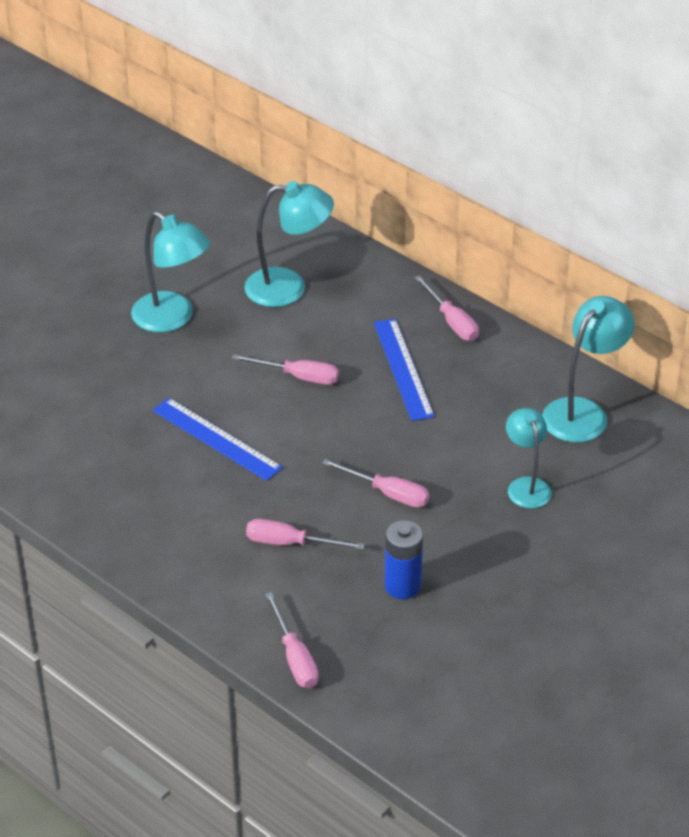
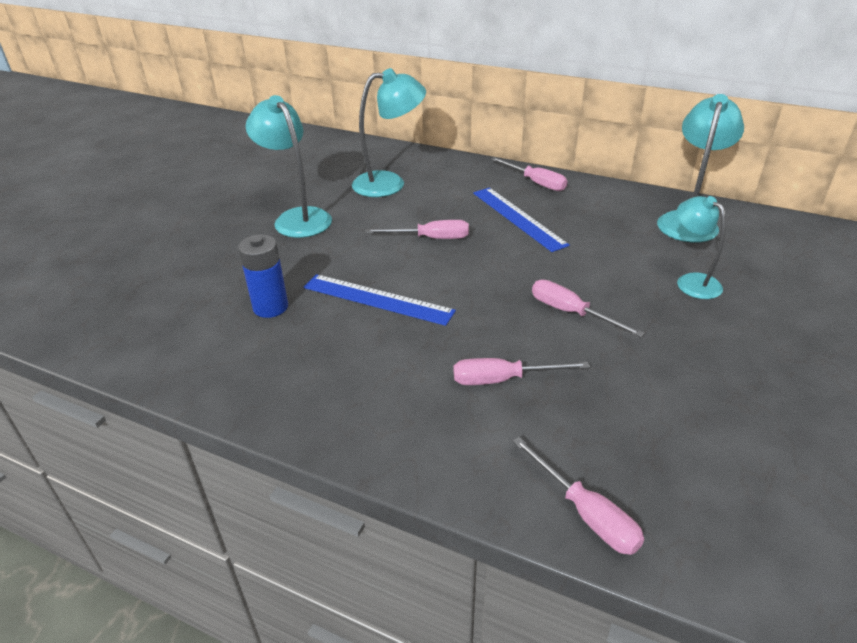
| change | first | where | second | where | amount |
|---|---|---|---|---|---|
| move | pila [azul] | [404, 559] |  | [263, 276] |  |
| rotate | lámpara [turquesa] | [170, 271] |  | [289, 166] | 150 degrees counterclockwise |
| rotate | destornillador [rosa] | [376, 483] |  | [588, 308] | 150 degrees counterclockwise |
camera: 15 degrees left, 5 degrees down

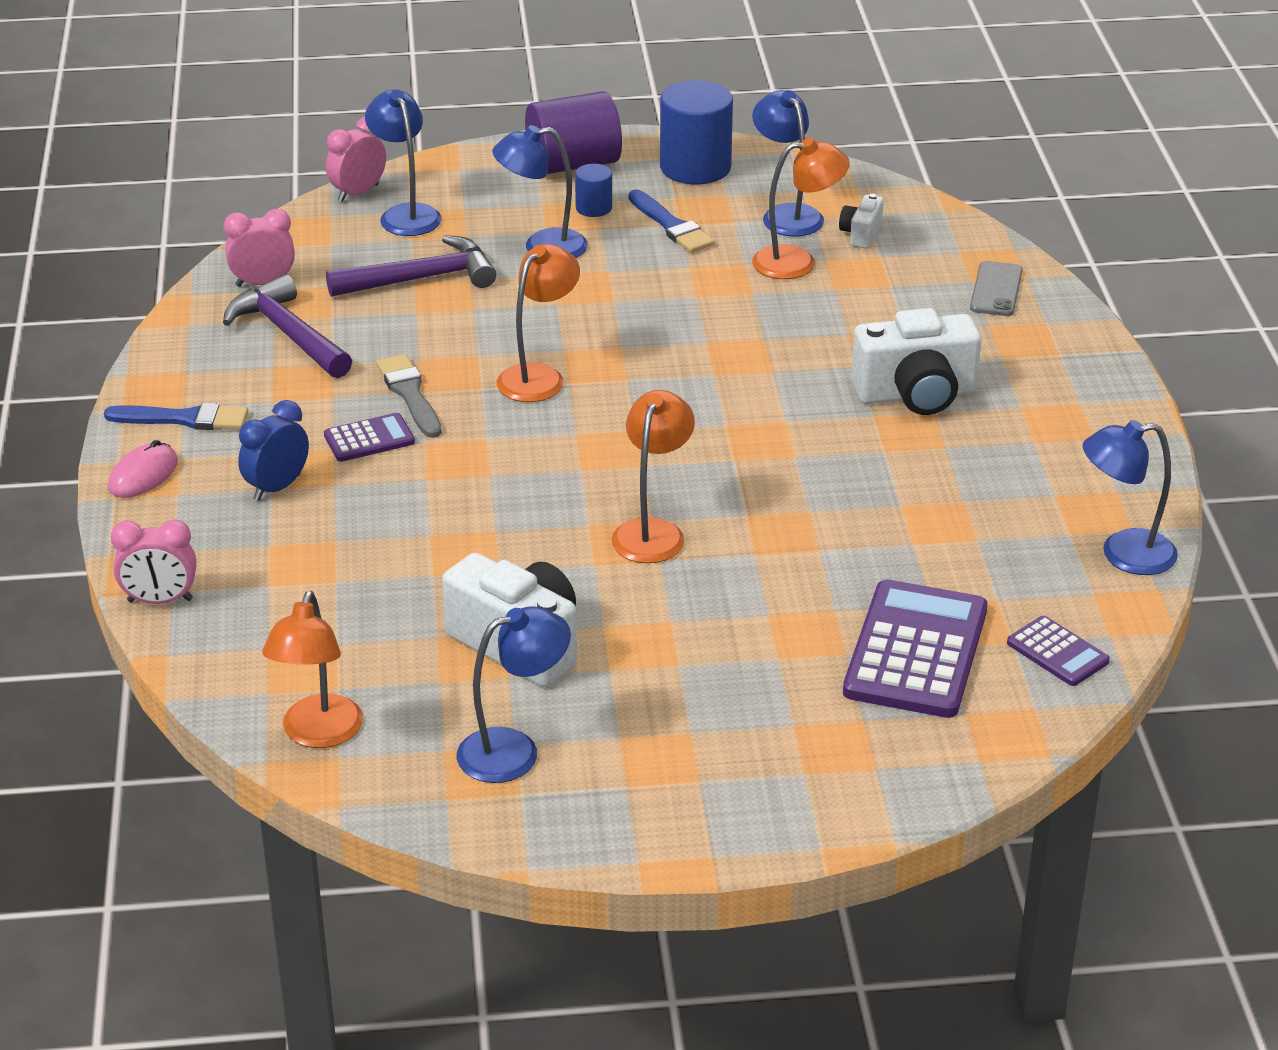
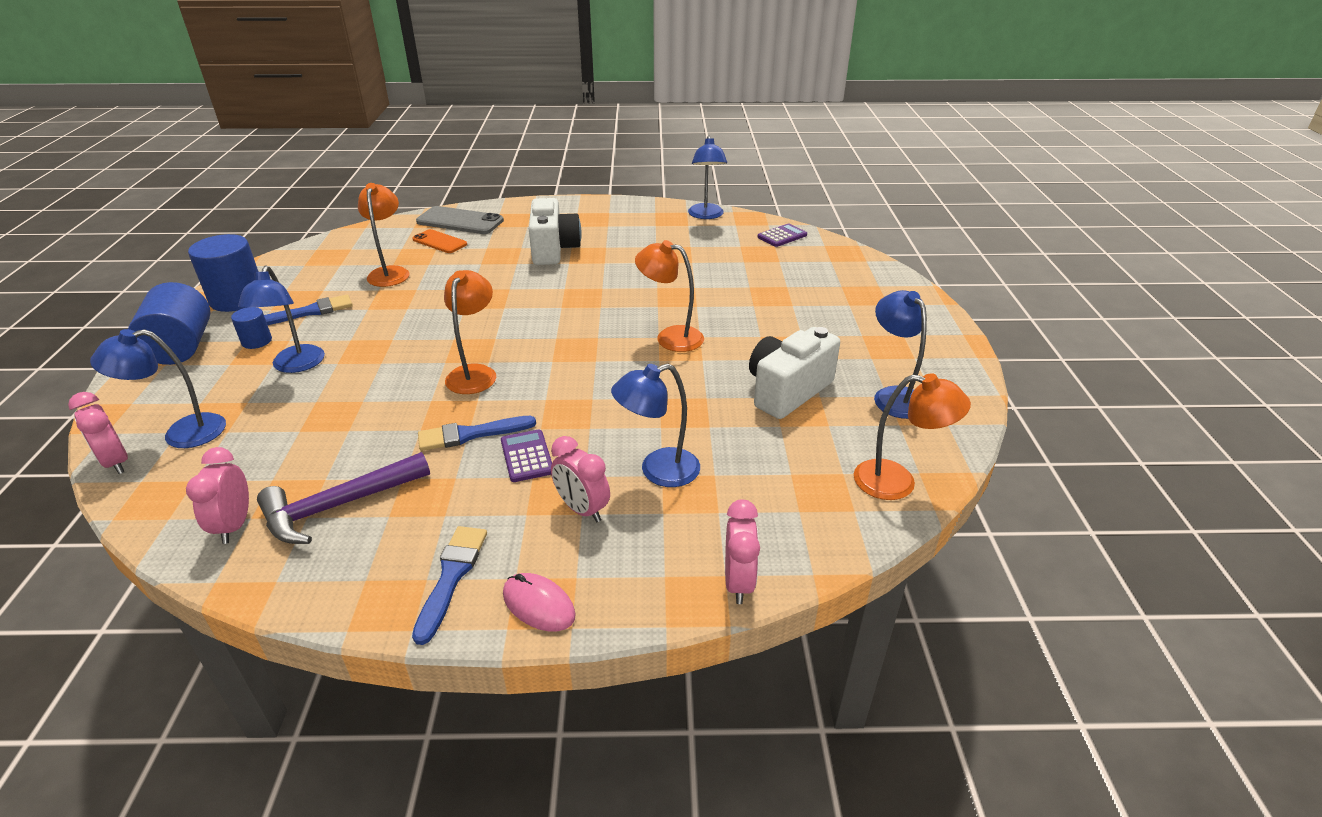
| change | first | where | second | where | amount |
|---|---|---|---|---|---|
| recolor | cilindro [morado] | [573, 132] | cilindro [azul] | [169, 323] |  |
| insert |  |  | móvil [naranja] | [439, 241] |  |
| resize | móvil [gris] | [996, 288] |  | [460, 220] | x1.55 |
| recolor | pincel [gris] | [409, 396] | pincel [azul] | [477, 433] |  |
| rotate | lámpara [naranja] | [538, 323] |  | [470, 332] | 60 degrees clockwise |
| recolor | despertador [azul] | [273, 450] | despertador [rosa] | [580, 479] |  |
| move | lámpara [azul] | [788, 163] |  | [655, 425] |  |
| delete | martillo [morado] | [411, 266] |  |  |  |
| delete | cámara [blanco] | [861, 221] |  |  |  |
| delete | calculadora [morado] | [915, 649] |  |  |  |
camera: 85 degrees left, 0 degrees up

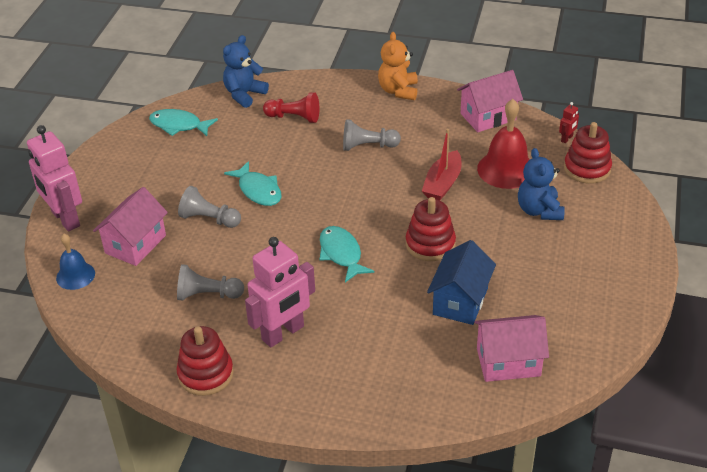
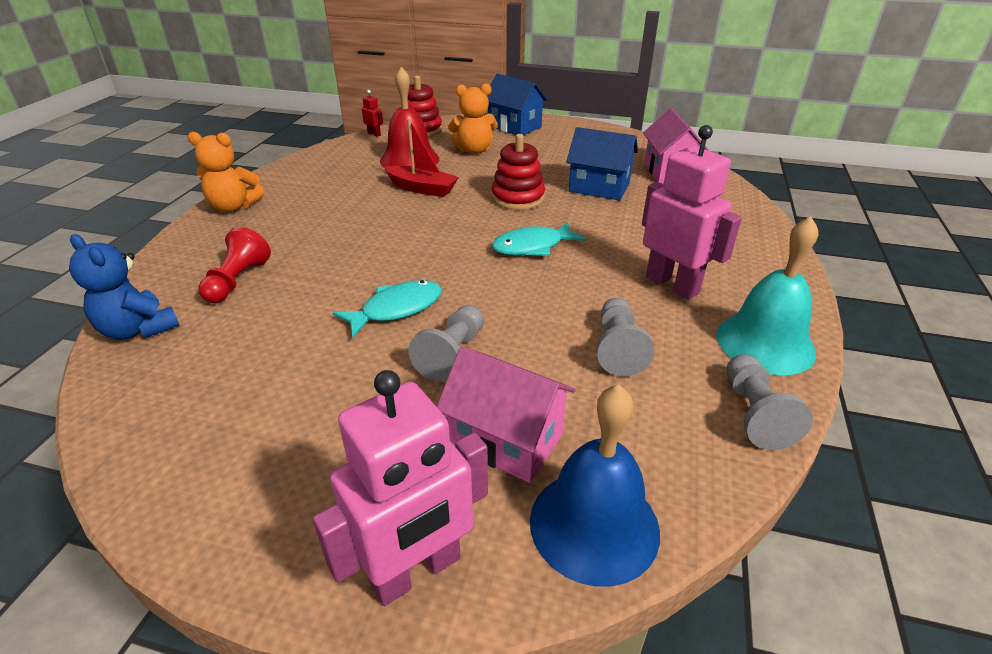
| change | first | where | second | where | amount |
|---|---|---|---|---|---|
| recolor | osito [azul] | [541, 184] | osito [naranja] | [473, 118] |  |
| insert |  |  | casa [azul] | [517, 104] |  |
| resize | campana [azul] | [75, 262] |  | [595, 485] | x1.65 |
| replace | juguete apilable [rojo] | [205, 361] | campana [turquesa] | [767, 295] |  |
| move | peón [gris] | [372, 135] |  | [769, 402] |  |
| delete | pez [turquesa] | [183, 122] |  |  |  |
| delete | casa [rosa] | [490, 101] |  |  |  |
camera: 90 degrees left, 5 degrees down

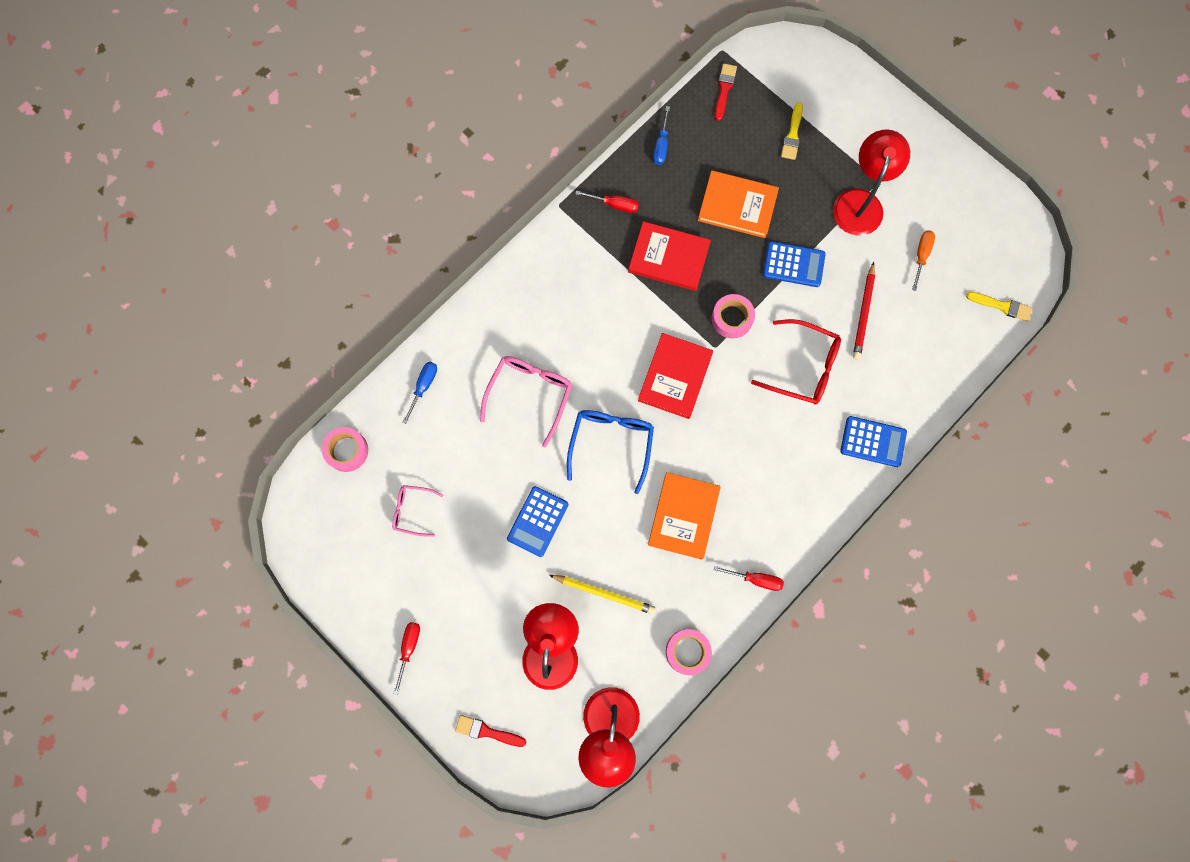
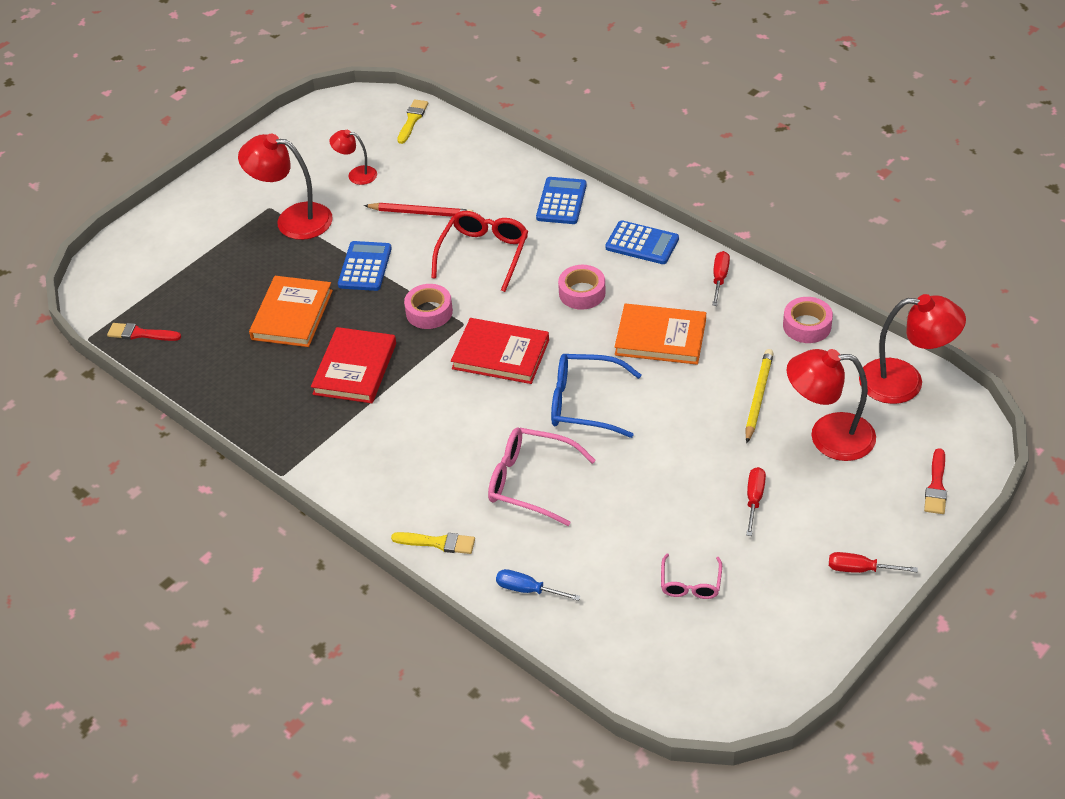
| change | first | where | second | where | amount |
|---|---|---|---|---|---|
| replace | destornillador [naranja] | [923, 260] | lámpara [rojo] | [353, 157] |  |
| move | pincel [amarillo] | [792, 131] |  | [433, 543] |  |
| move | cinta adhesiva [rosa] | [345, 449] |  | [582, 287] |  |
| move | calculadora [azul] | [537, 521] |  | [642, 242] |  |
| move | destornillador [rojo] | [607, 201] |  | [756, 501] |  |
| delete | destornillador [azul] | [661, 135] |  |  |  |
camera: 90 degrees left, 30 degrees down

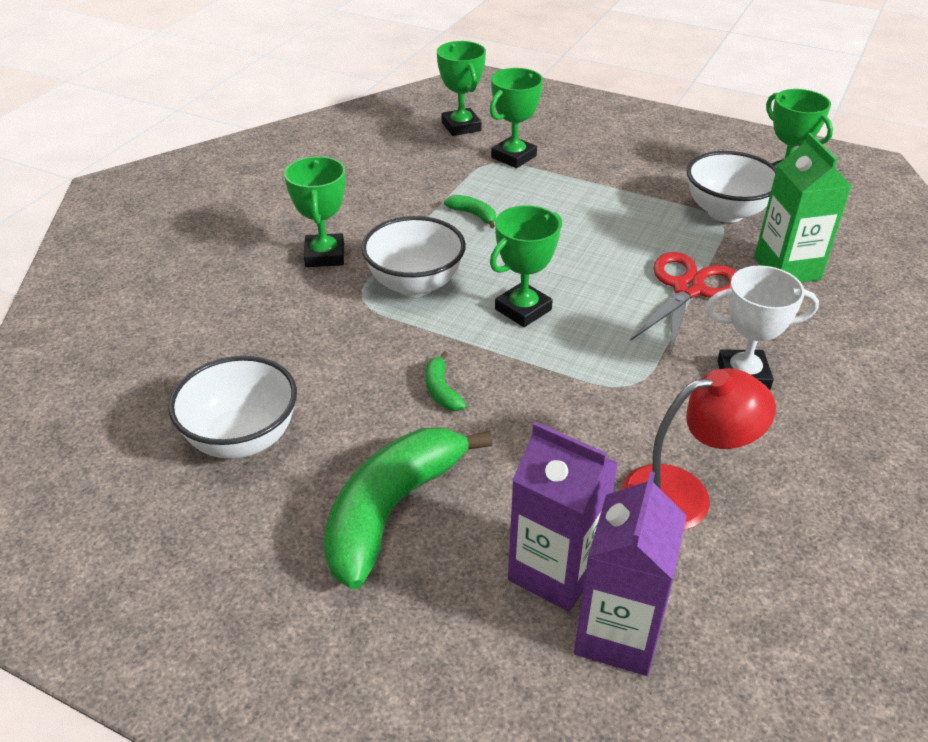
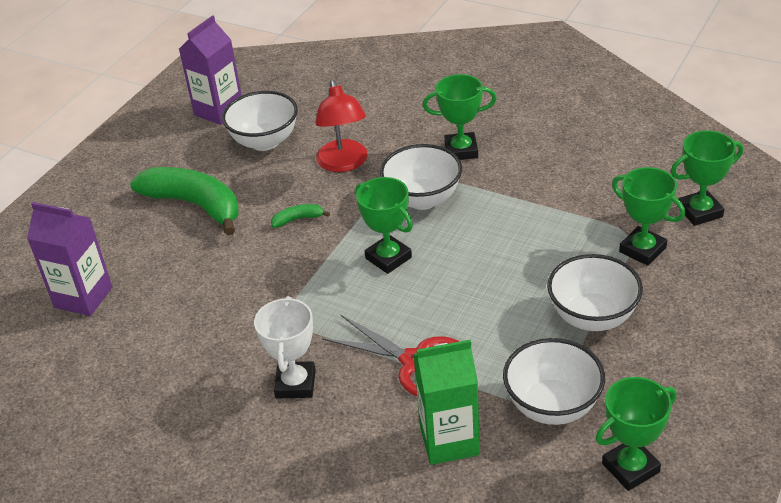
| change | first | where | second | where | amount |
|---|---|---|---|---|---|
| move | cartón de leche [morado] | [563, 517] |  | [210, 70] |  |
| move | lámpara [rojo] | [698, 449] |  | [341, 126] |  |
| insert |  |  | cuenco [blanco] | [595, 292] |  |
| delete | plátano [verde] | [470, 211] |  |  |  |
camera: 95 degrees right, 0 degrees up

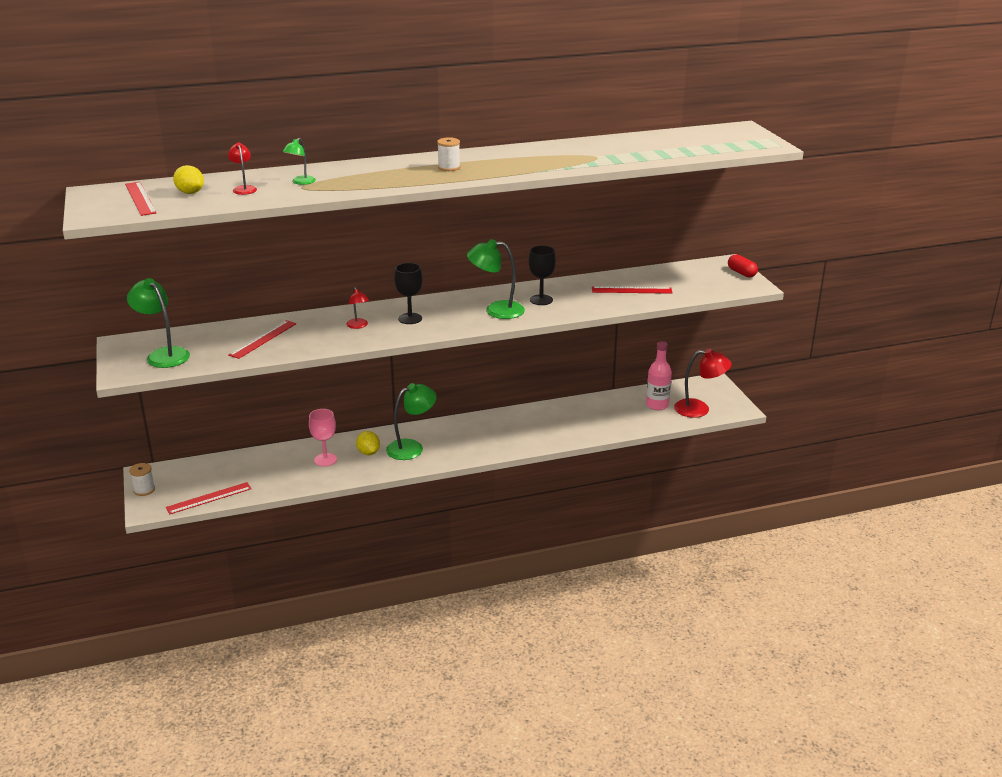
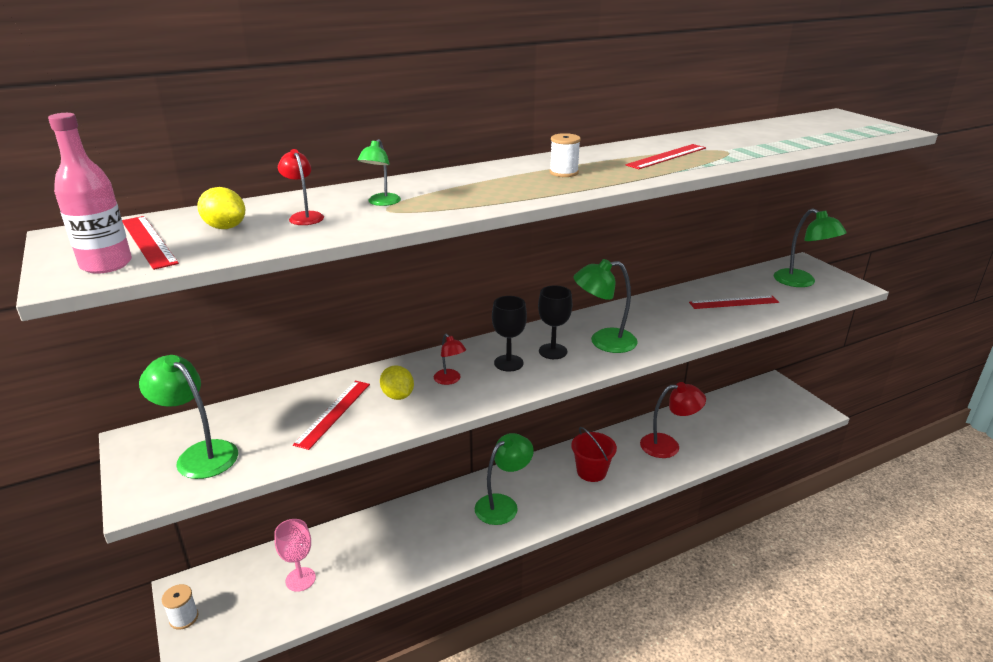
| change | first | where | second | where | amount |
|---|---|---|---|---|---|
| move | botella [rosa] | [659, 375] |  | [90, 193] |  |
| move | copa [rosa] | [323, 438] |  | [295, 555] |  |
| move | limón [amarillo] | [368, 443] |  | [397, 382] |  |
| move | copa [negro] | [542, 275] |  | [555, 322] |  |
| insert |  |  | balde [rojo] | [594, 454] |  |
| move | regla [rojo] | [209, 498] |  | [666, 156] |  |
| move | lámpara [rojo] | [703, 383] |  | [673, 420] |  |
| insert |  |  | lámpara [verde] | [810, 247] |  |
| delete | cápsula [rojo] | [743, 266] |  |  |  |
camera: 10 degrees left, 0 degrees up

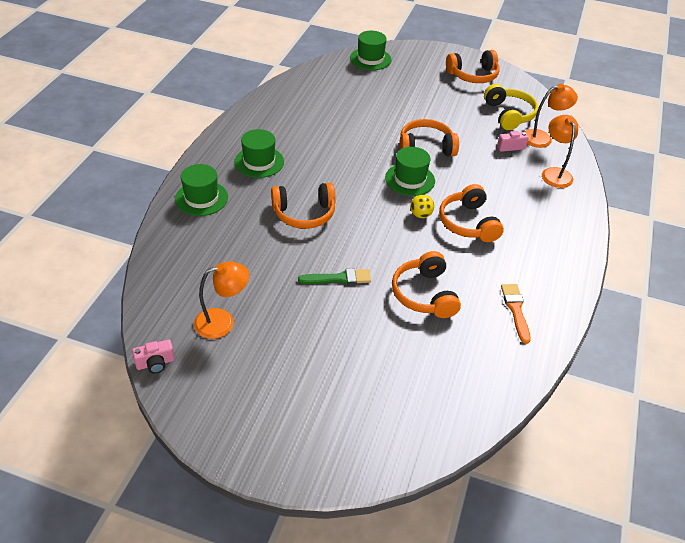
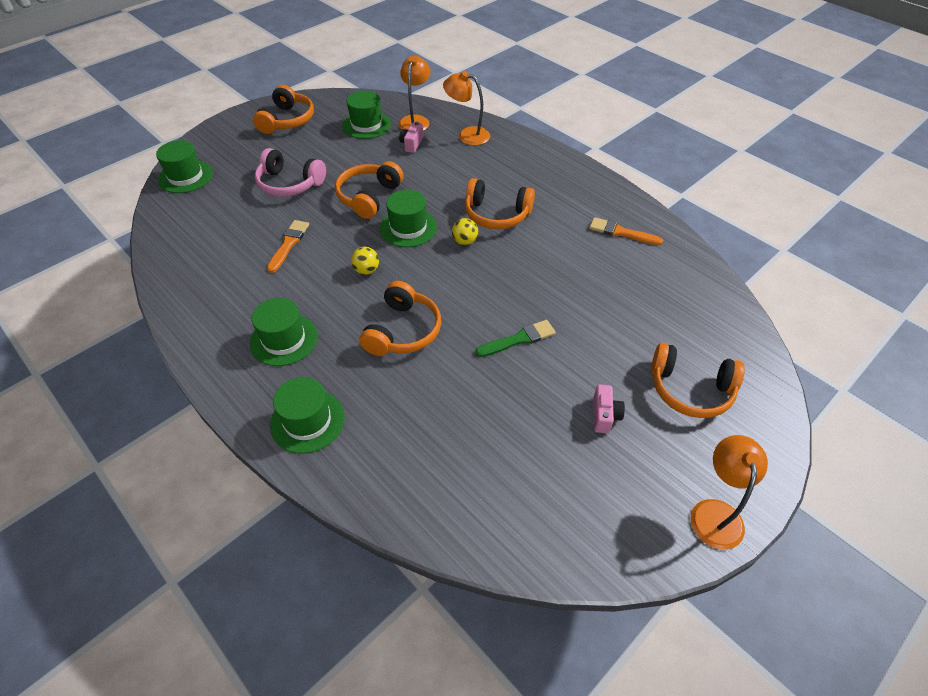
| change | first | where | second | where | amount |
|---|---|---|---|---|---|
| insert |  |  | auriculares [rosa] | [290, 172] |  |
| insert |  |  | pincel [naranja] | [288, 246] |  |
| replace | auriculares [amarillo] | [511, 107] | sombrero [verde] | [366, 115] |  |
| insert |  |  | pelota [amarillo] | [365, 261] |  |
| rotate | pincel [verde] | [334, 277] |  | [515, 338] | 45 degrees clockwise |
| move | cámara [rosa] | [153, 356] |  | [609, 408] |  |
| move | auriculares [naranja] | [426, 284] |  | [698, 380] |  |
| move | lámpara [naranja] | [221, 300] |  | [729, 492] |  |
camera: 60 degrees left, 5 degrees up

